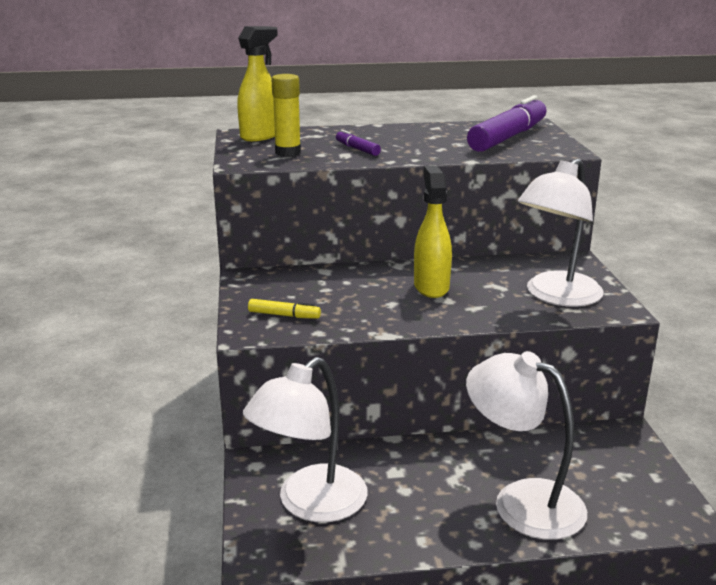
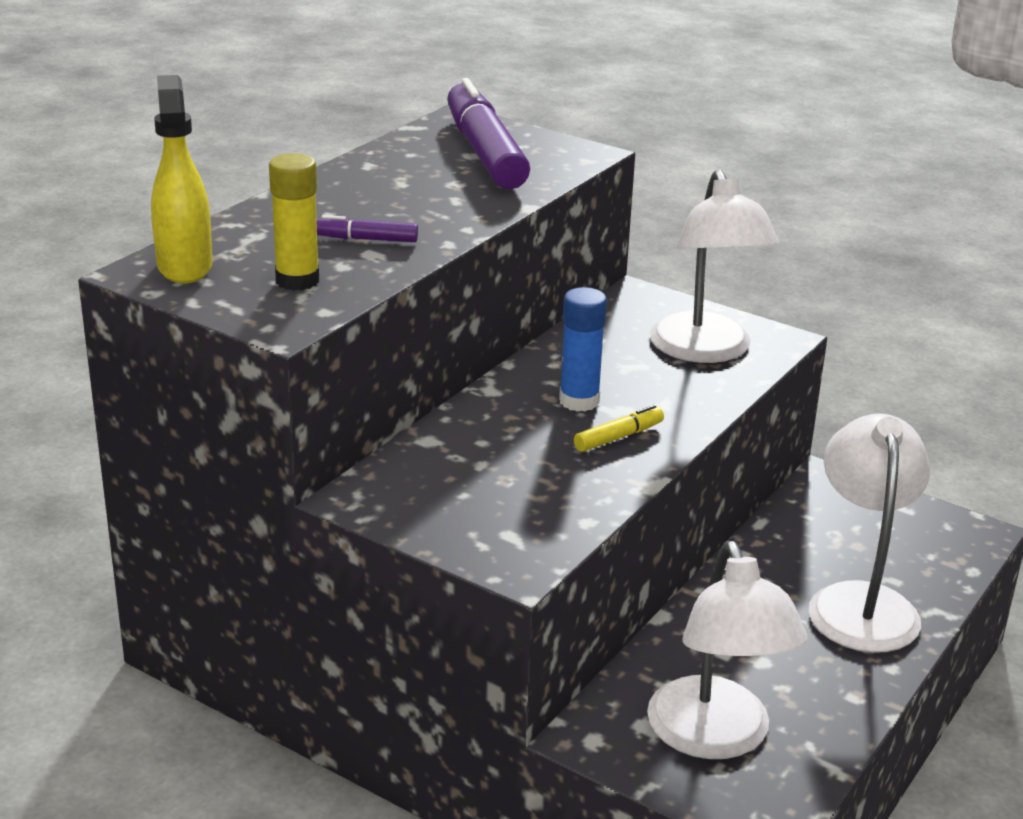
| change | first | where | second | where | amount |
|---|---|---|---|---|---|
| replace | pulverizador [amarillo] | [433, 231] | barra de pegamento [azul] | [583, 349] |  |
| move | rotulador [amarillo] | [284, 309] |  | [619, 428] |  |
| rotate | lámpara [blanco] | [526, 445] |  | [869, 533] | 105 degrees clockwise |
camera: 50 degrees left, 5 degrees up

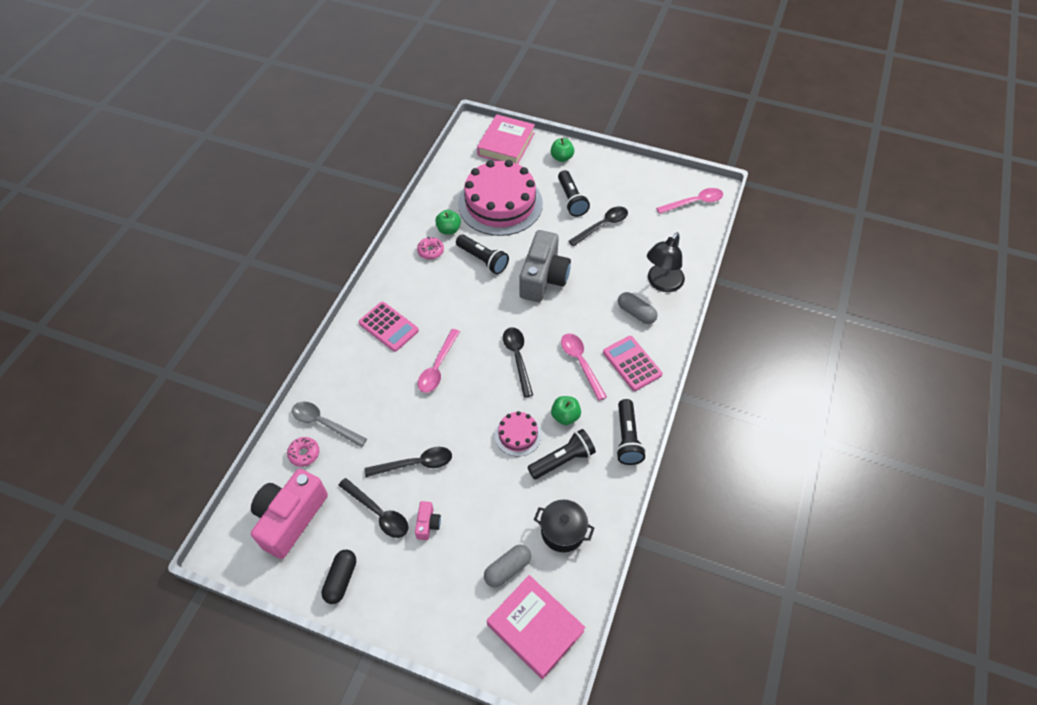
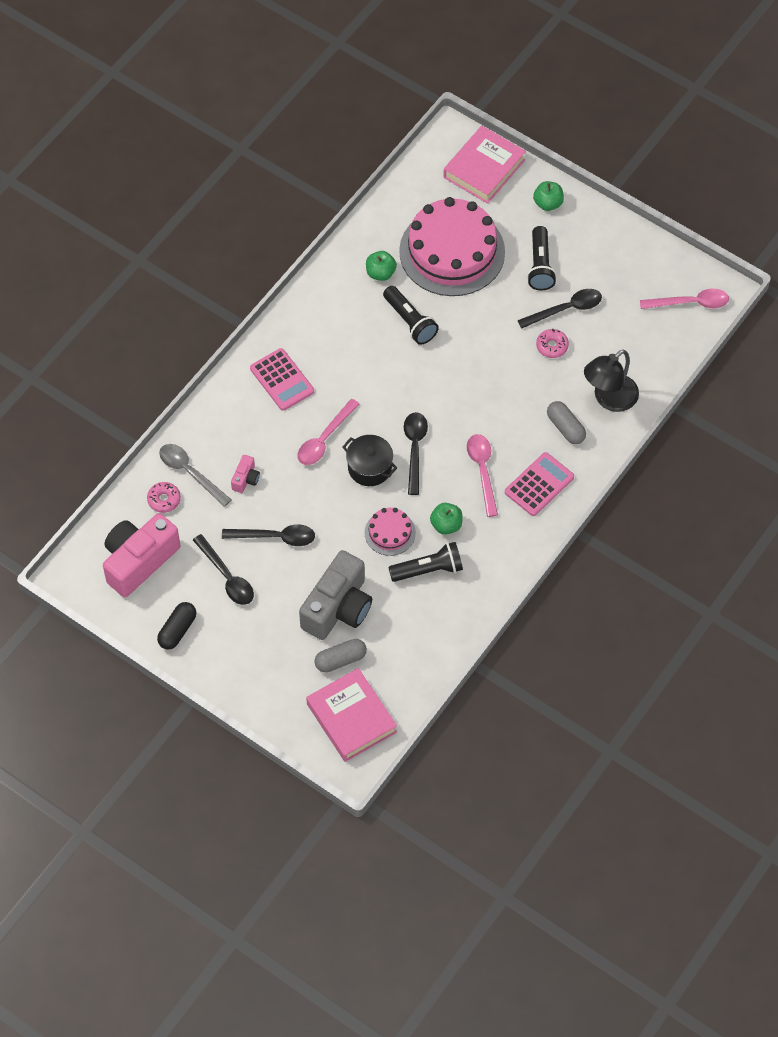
| change | first | where | second | where | amount |
|---|---|---|---|---|---|
| move | cámara [rosa] | [428, 520] |  | [245, 474] |  |
| move | cámara [gris] | [545, 266] |  | [335, 595] |  |
| move | olla [negro] | [564, 526] |  | [369, 460] |  |
| rotate | calculadora [rosa] | [632, 363] |  | [539, 484] | 60 degrees clockwise |
| move | rosquilla [rosa] | [430, 248] |  | [552, 343] |  |
| delete | lámpara de mano [negro] | [631, 432] |  |  |  |
camera: 15 degrees right, 5 degrees up

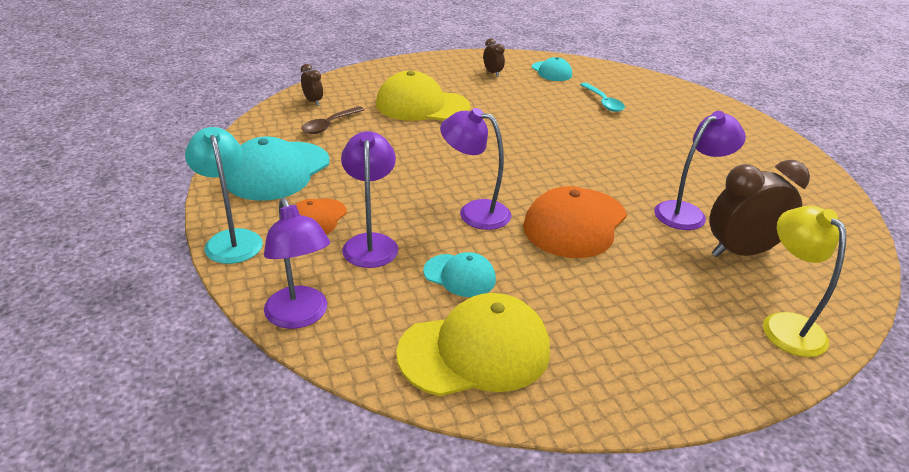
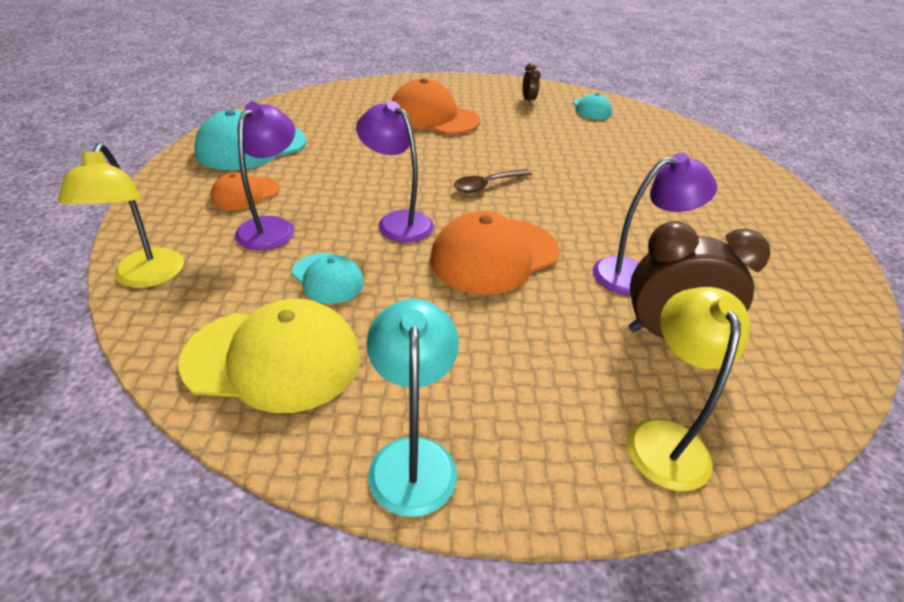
| change | first | where | second | where | amount |
|---|---|---|---|---|---|
| recolor | lámpara [morado] | [297, 263] | lámpara [amarillo] | [121, 215] |  |
| move | lámpara [turquesa] | [224, 195] |  | [412, 408] |  |
| recolor | gorra [amarillo] | [423, 96] | gorra [naranja] | [435, 106] |  |
| move | cuchara [marrón] | [332, 120] |  | [493, 181] |  |
| delete | despertador [marrón] | [312, 85] |  |  |  |
| delete | cuchara [turquesa] | [602, 97] |  |  |  |
camera: 20 degrees right, 5 degrees up

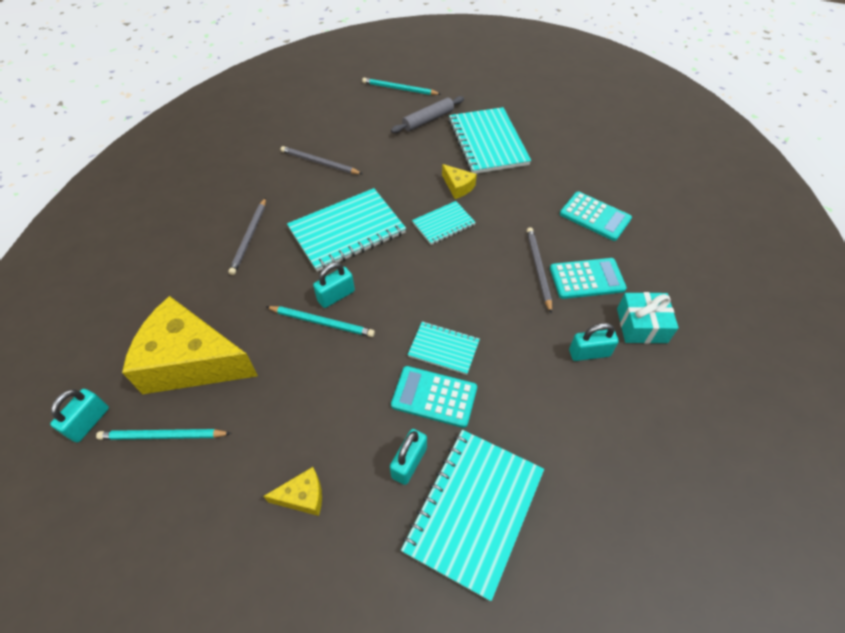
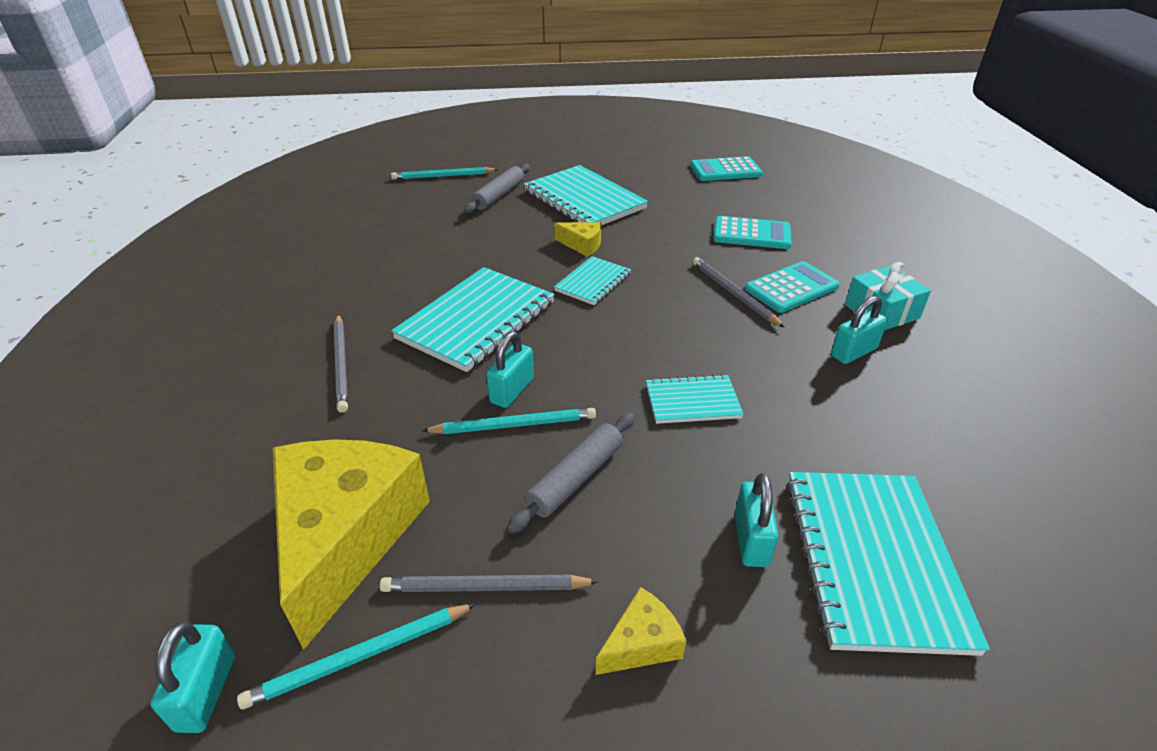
| change | first | where | second | where | amount |
|---|---|---|---|---|---|
| rotate | queso [amarillo] | [190, 345] |  | [351, 544] | 105 degrees clockwise |
| move | lápiz [gris] | [321, 160] |  | [489, 583] |  |
| insert |  |  | rodillo [gris] | [571, 473] |  |
| move | calculadora [turquesa] | [434, 397] |  | [726, 168] |  |
camera: 25 degrees left, 15 degrees down

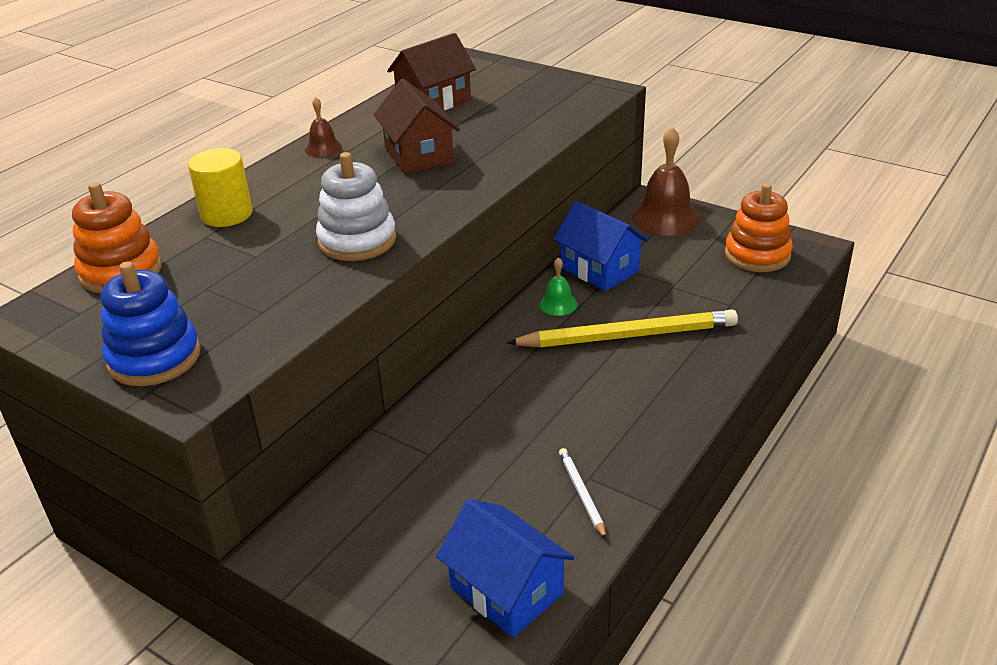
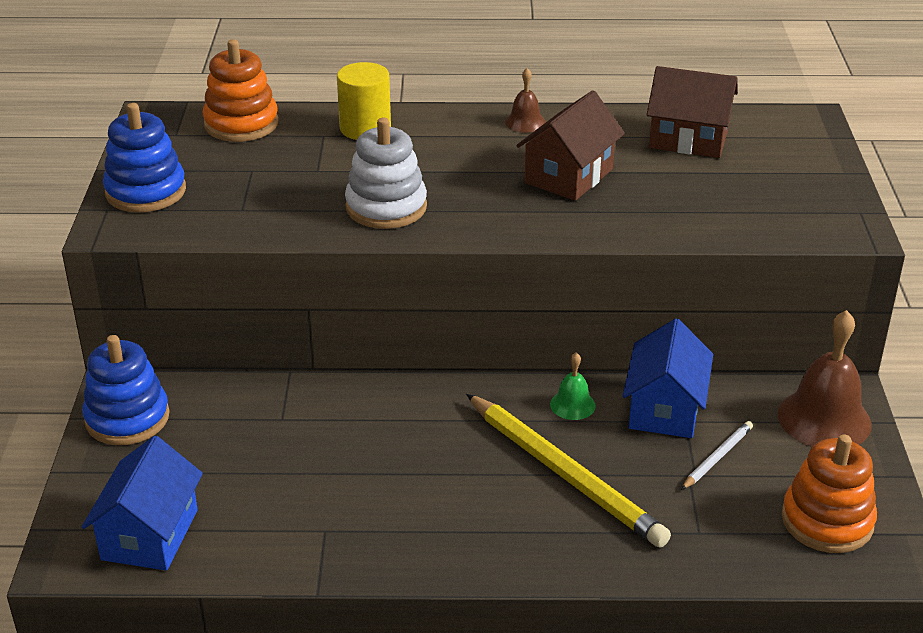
| change | first | where | second | where | amount |
|---|---|---|---|---|---|
| insert |  |  | juguete apilable [azul] | [126, 390] |  |
| move | lápiz [blanco] | [582, 493] |  | [717, 455] |  |
camera: 55 degrees right, 0 degrees up

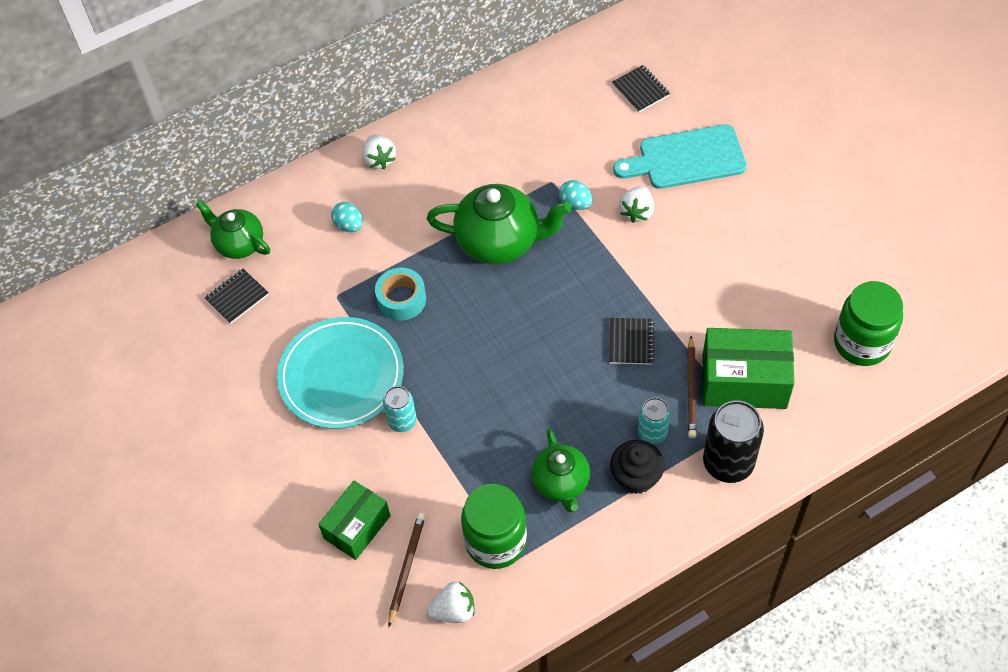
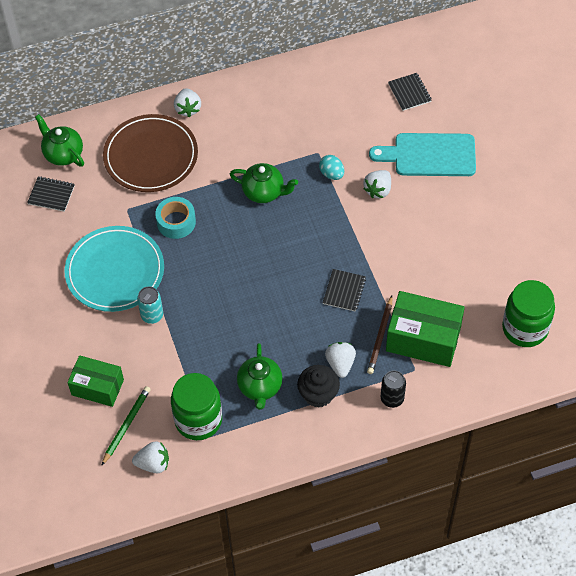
| change | first | where | second | where | amount |
|---|---|---|---|---|---|
| rotate | cuaderno [negro] | [236, 296] |  | [51, 194] | 45 degrees clockwise |
| rotate | caja [verde] | [354, 520] |  | [95, 381] | 60 degrees clockwise |
| recolor | lápiz [marrón] | [407, 570] | lápiz [verde] | [126, 426] |  |
| replace | huevo [turquesa] | [347, 217] | plato [marrón] | [150, 153] |  |
| resize | tetera [verde] | [499, 224] |  | [264, 183] | x0.63 |
| replace | lata [turquesa] | [654, 420] | fresa [blanco] | [340, 360] |  |
| resize | lata [negro] | [733, 441] |  | [393, 389] | x0.58 |
camera: 10 degrees right, 0 degrees up

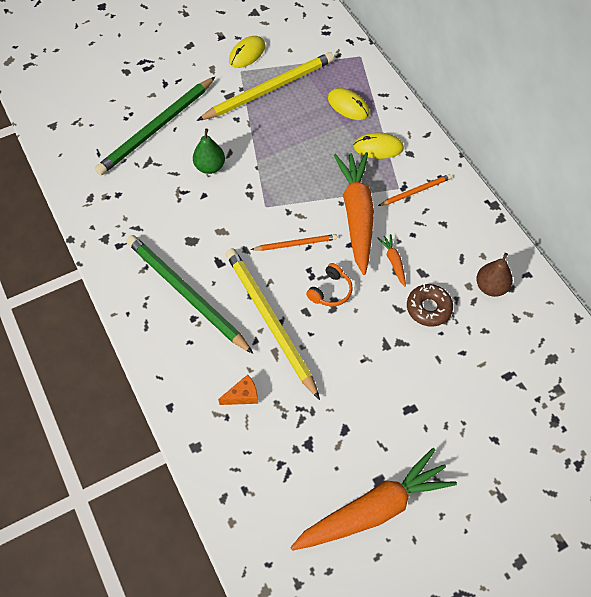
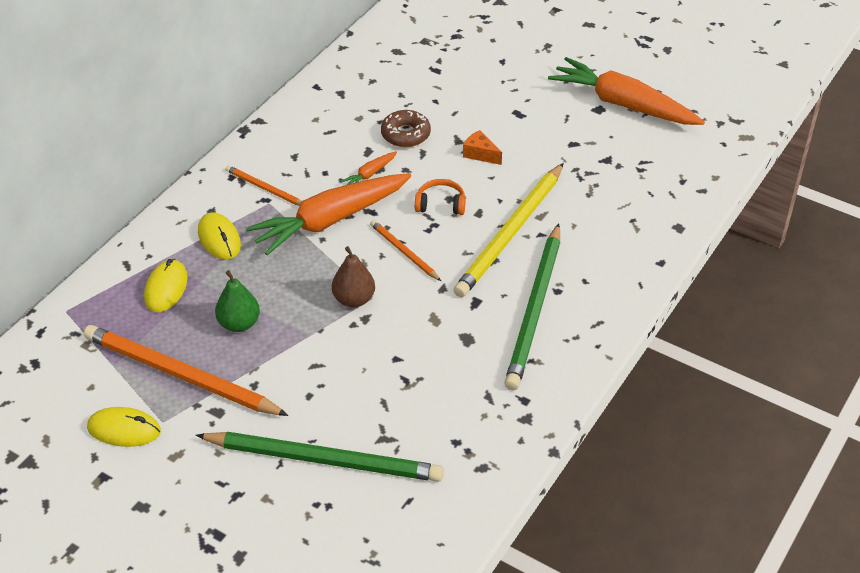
| change | first | where | second | where | amount |
|---|---|---|---|---|---|
| recolor | lápiz [amarillo] | [265, 86] | lápiz [naranja] | [186, 370] |  |
| move | pera [verde] | [209, 151] |  | [237, 301] |  |
| move | pera [marrón] | [494, 275] |  | [353, 276] |  |
| move | queso [naranja] | [238, 389] |  | [482, 147] |  |
camera: 120 degrees left, 15 degrees down

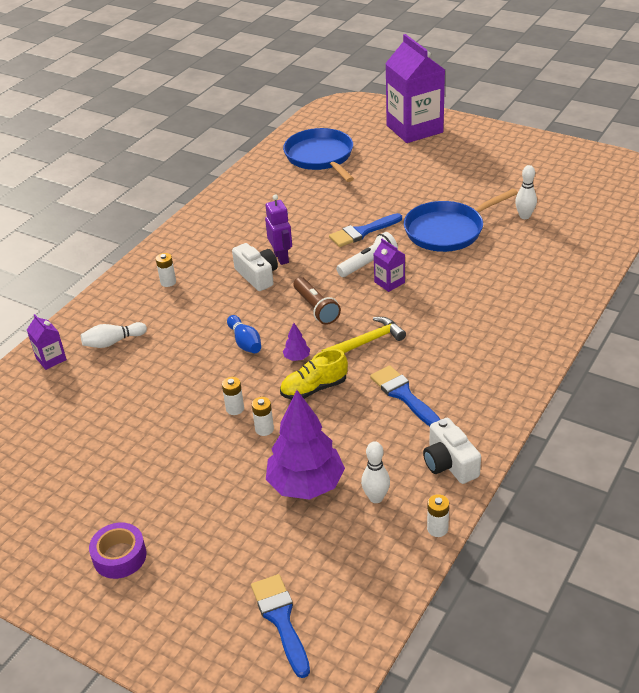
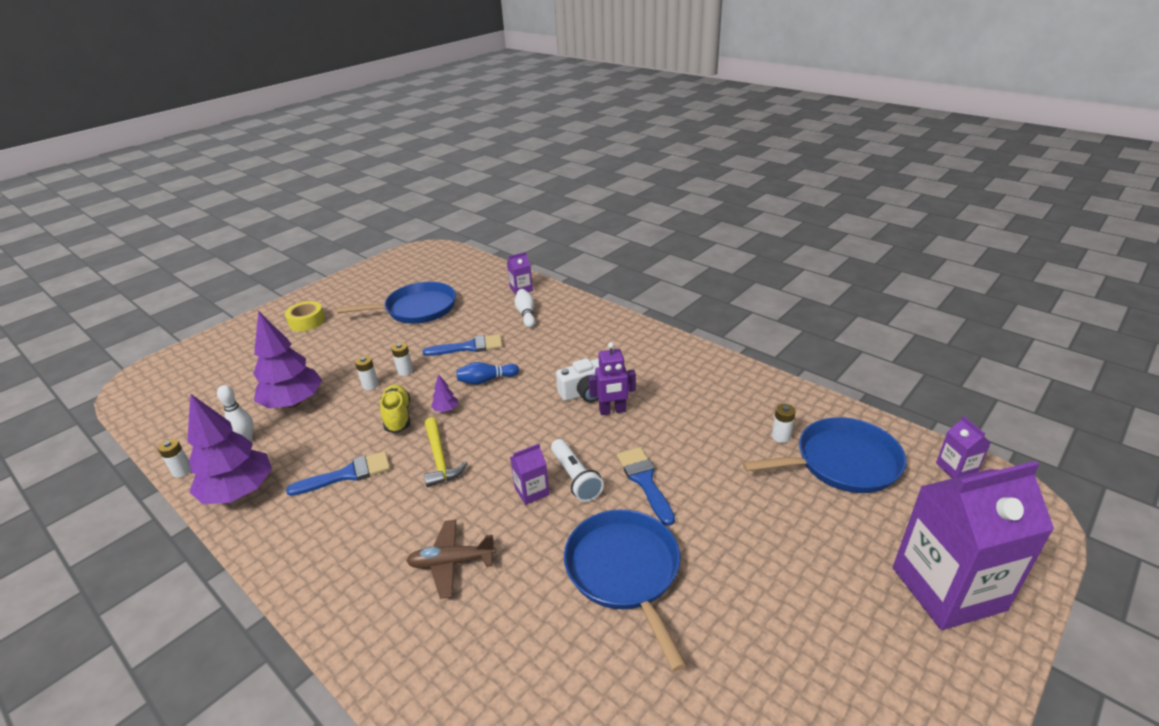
| change | first | where | second | where | amount |
|---|---|---|---|---|---|
| replace | cámara [blanco] | [452, 451] | árbol [morado] | [229, 449] |  |
| recolor | cinta adhesiva [morado] | [117, 551] | cinta adhesiva [amarillo] | [305, 316] |  |
| insert |  |  | sartén [azul] | [396, 303] |  |
| insert |  |  | avión [marrón] | [451, 559] |  |
| move | pincel [azul] | [280, 626] |  | [462, 345] |  |
| move | pila [blanco] | [166, 270] |  | [784, 423] |  |
| insert |  |  | cartón de leche [morado] | [963, 447] |  |
| delete | lámpara de mano [marrón] | [317, 301] |  |  |  |
| delete | bolo [blanco] | [526, 192] |  |  |  |
camera: 100 degrees right, 5 degrees down

